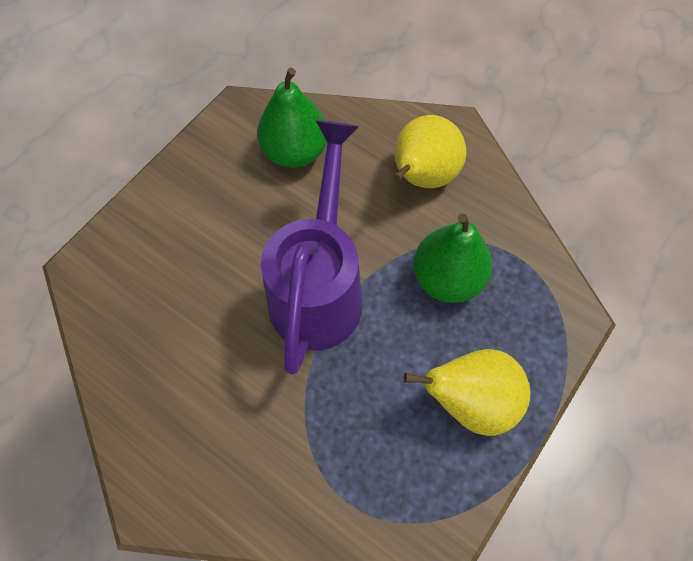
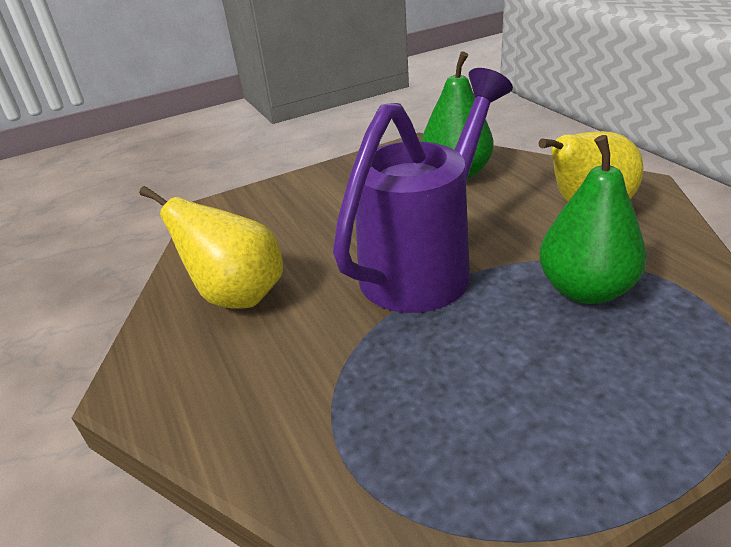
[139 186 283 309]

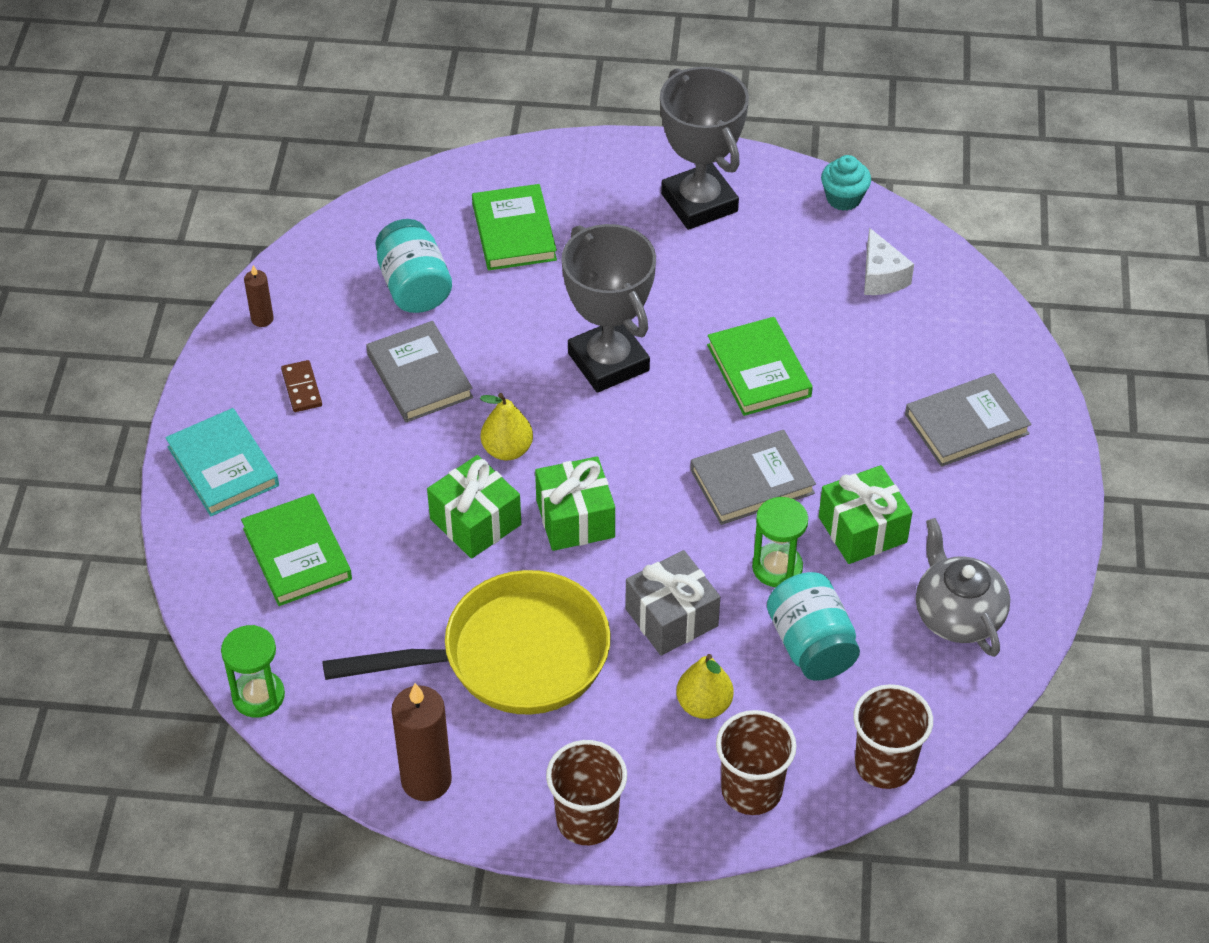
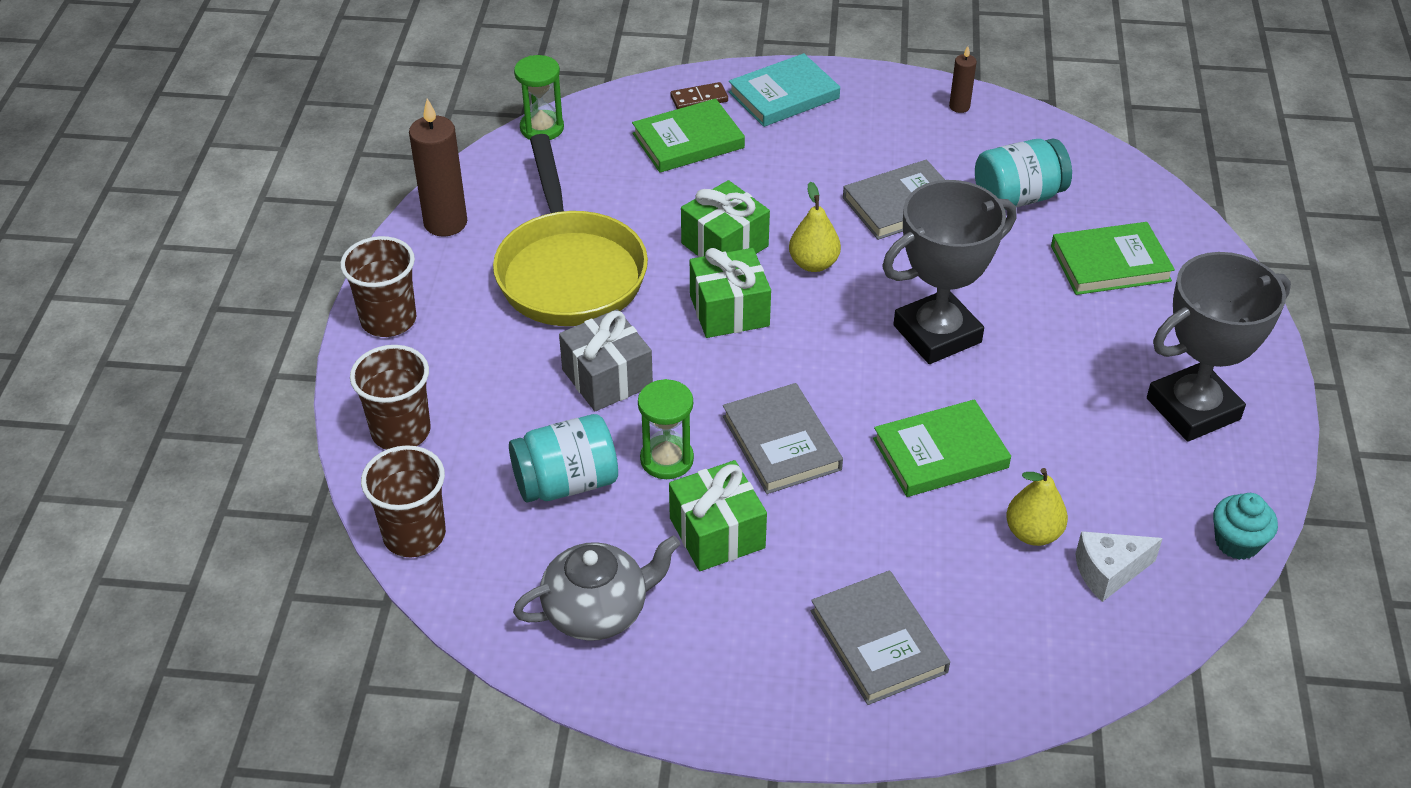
[670 82 728 109]
[1006 468 1068 546]

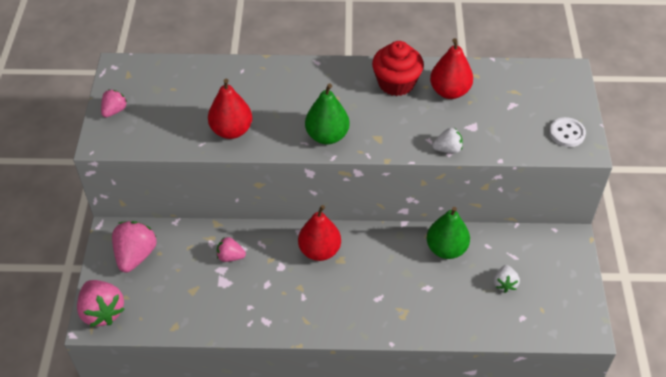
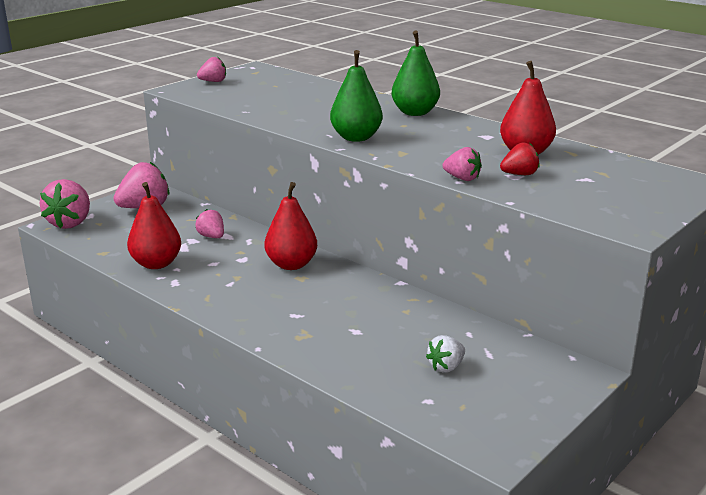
[372 41 424 96] (first image)
[127 182 181 269]
[549 117 586 147] (first image)
[443 147 482 181]
[392 31 440 116]
[500 142 540 175]

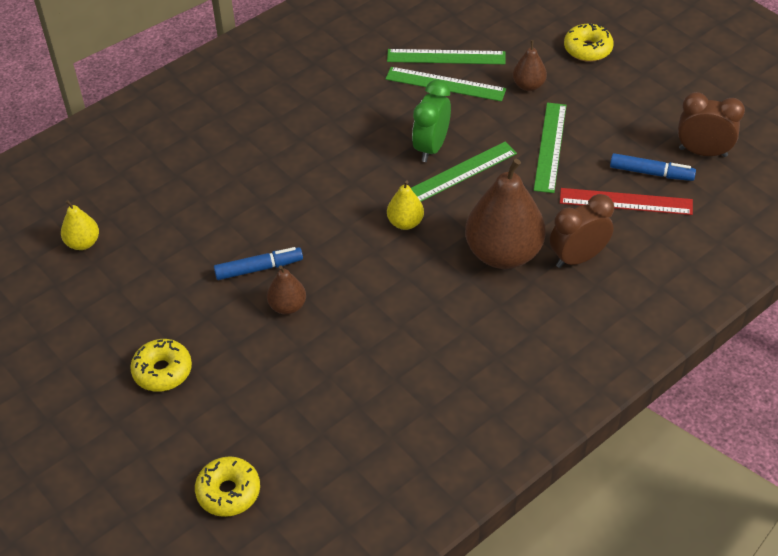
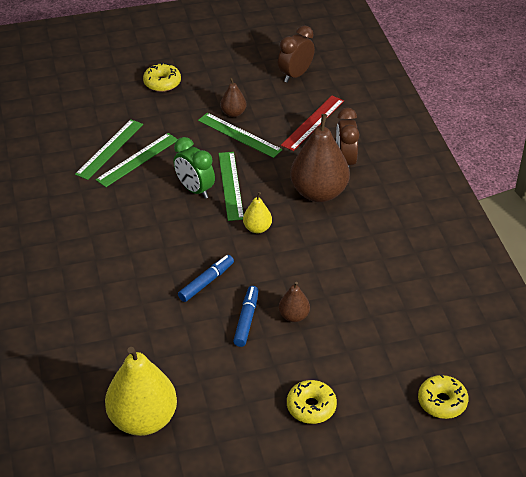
[220 77 247 117]
[178 255 234 302]
[105 347 177 436]

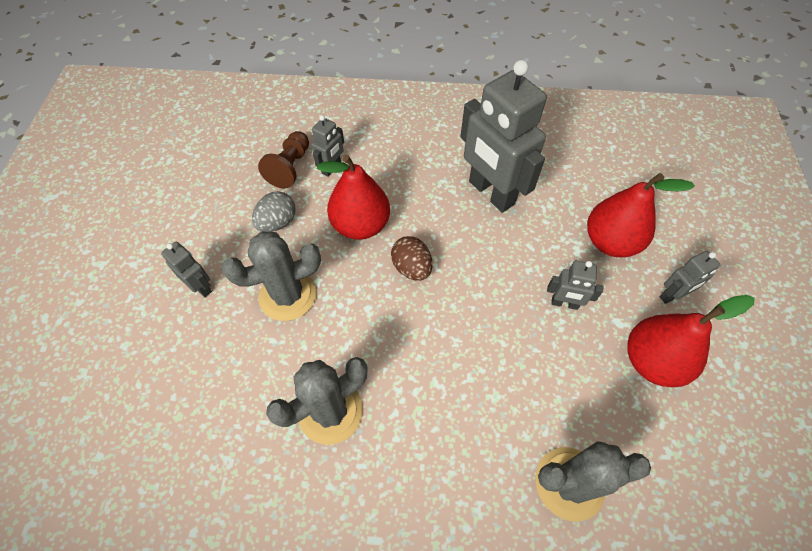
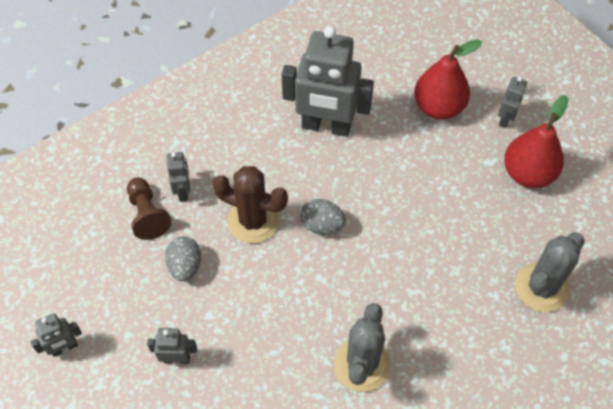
[212 166 288 243]
[221 232 321 321] (first image)
[300 199 346 234]
[31 313 82 357]

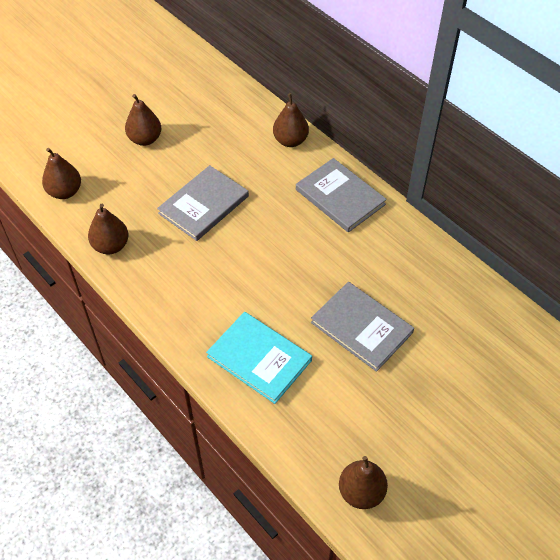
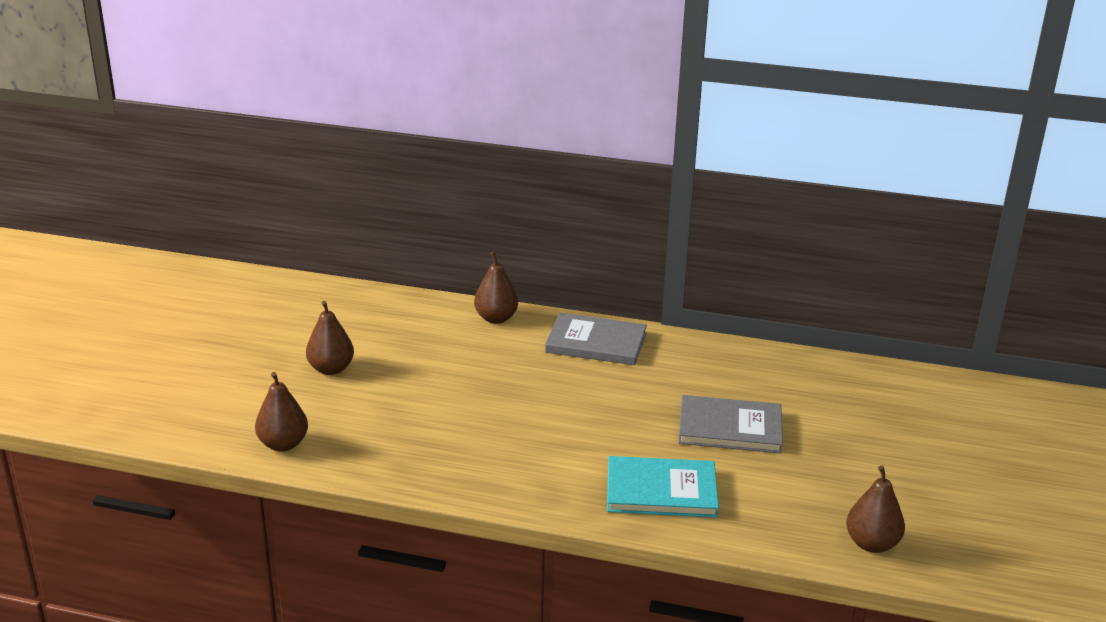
[157 165 249 241] (first image)
[88 204 129 254] (first image)

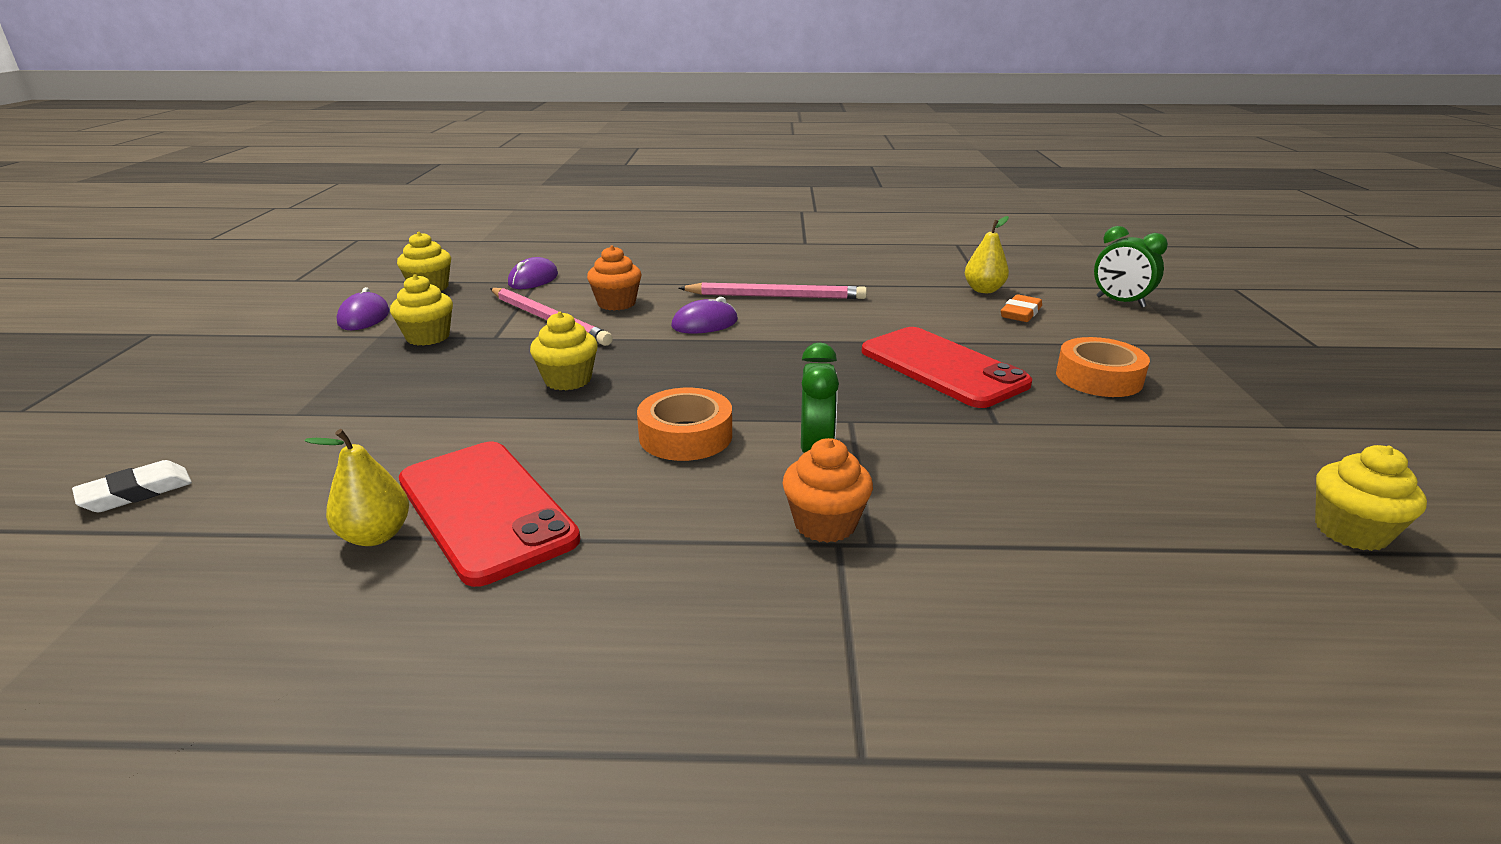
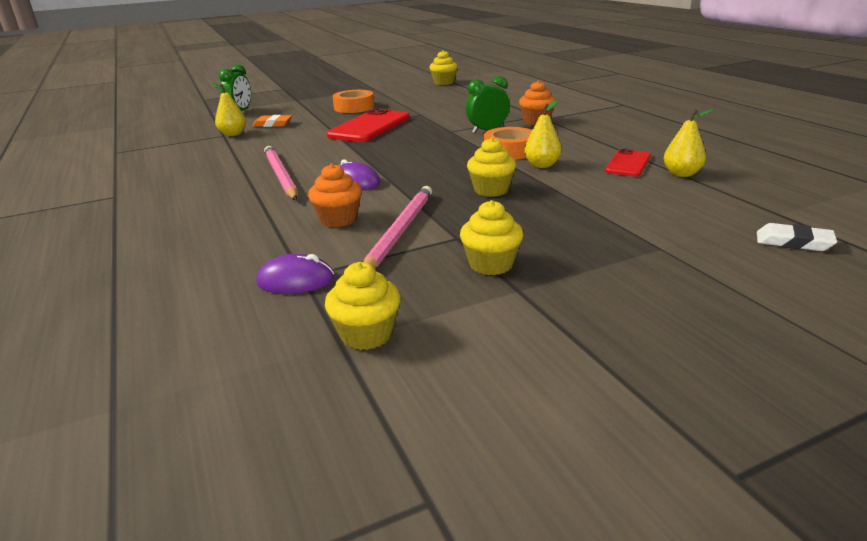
[337 287 389 330] (first image)
[605 149 651 177]
[524 100 562 168]

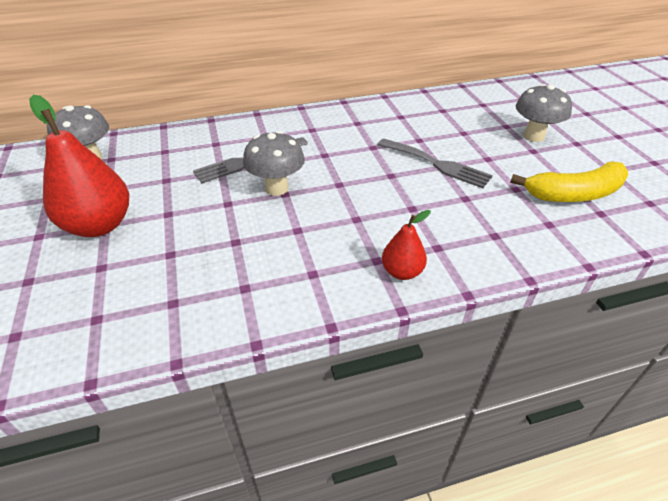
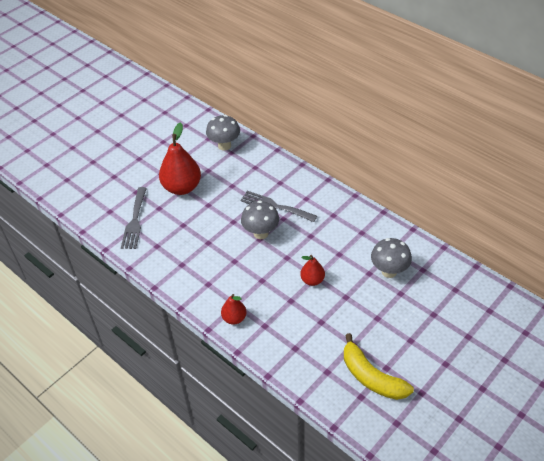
[371 238 412 278]
[121 187 147 249]
[300 255 325 286]

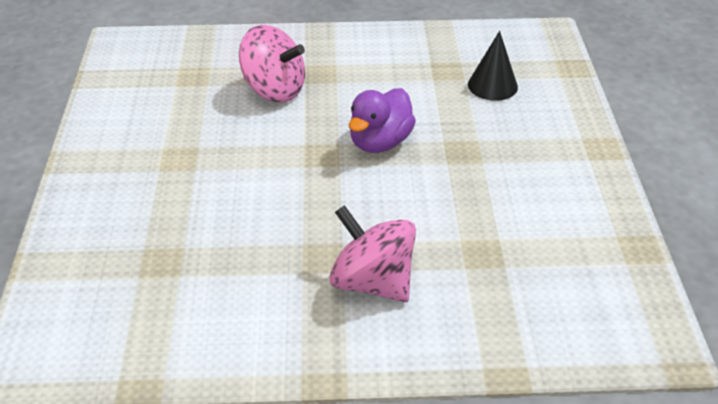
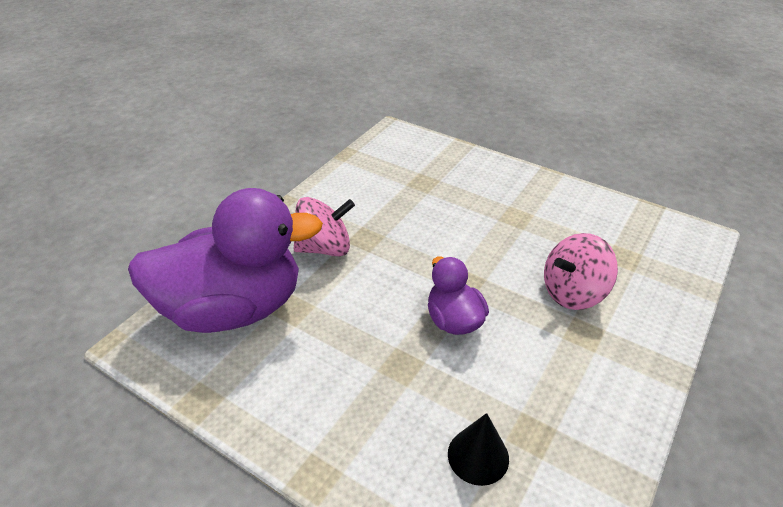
[128 188 323 333]

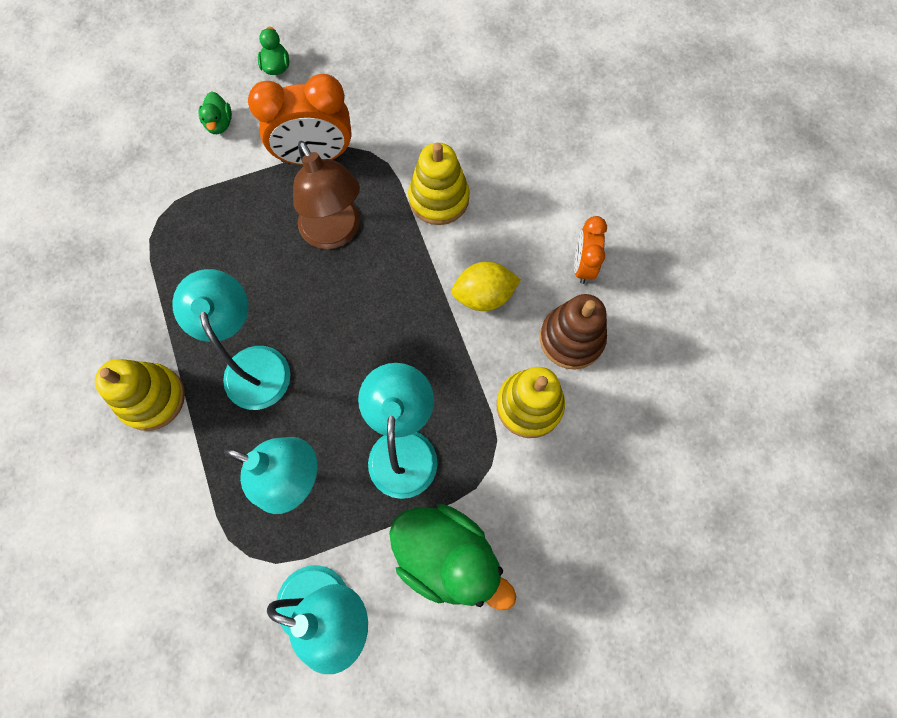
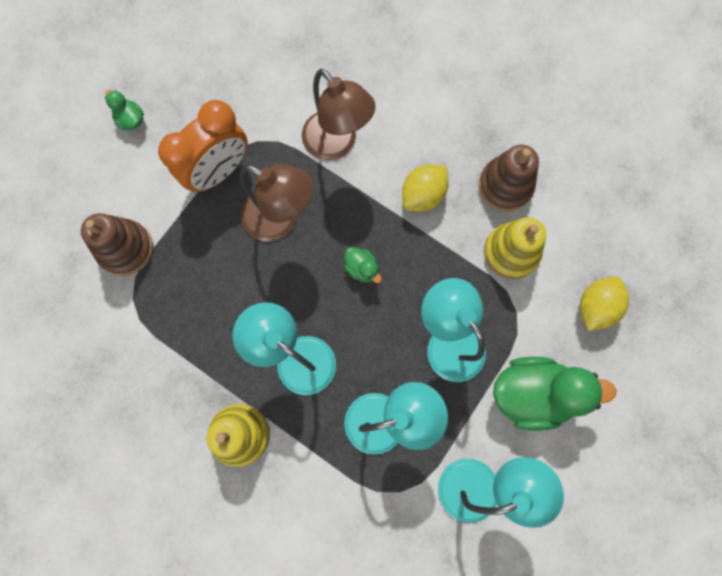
[344 247 382 283]
[302 69 376 160]
[574 216 607 284] (first image)
[81 213 153 276]
[580 277 629 331]

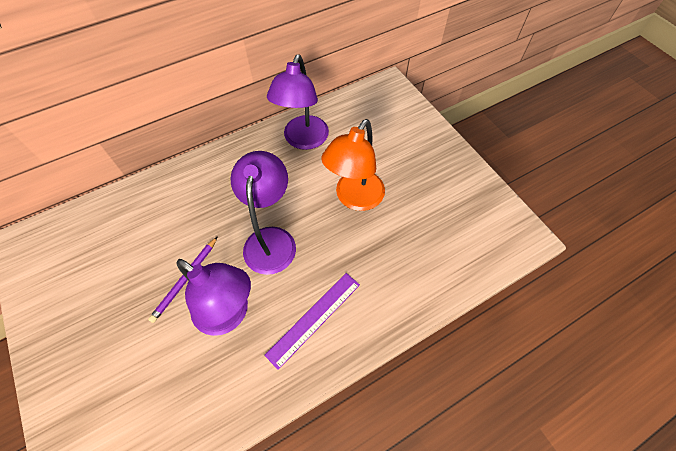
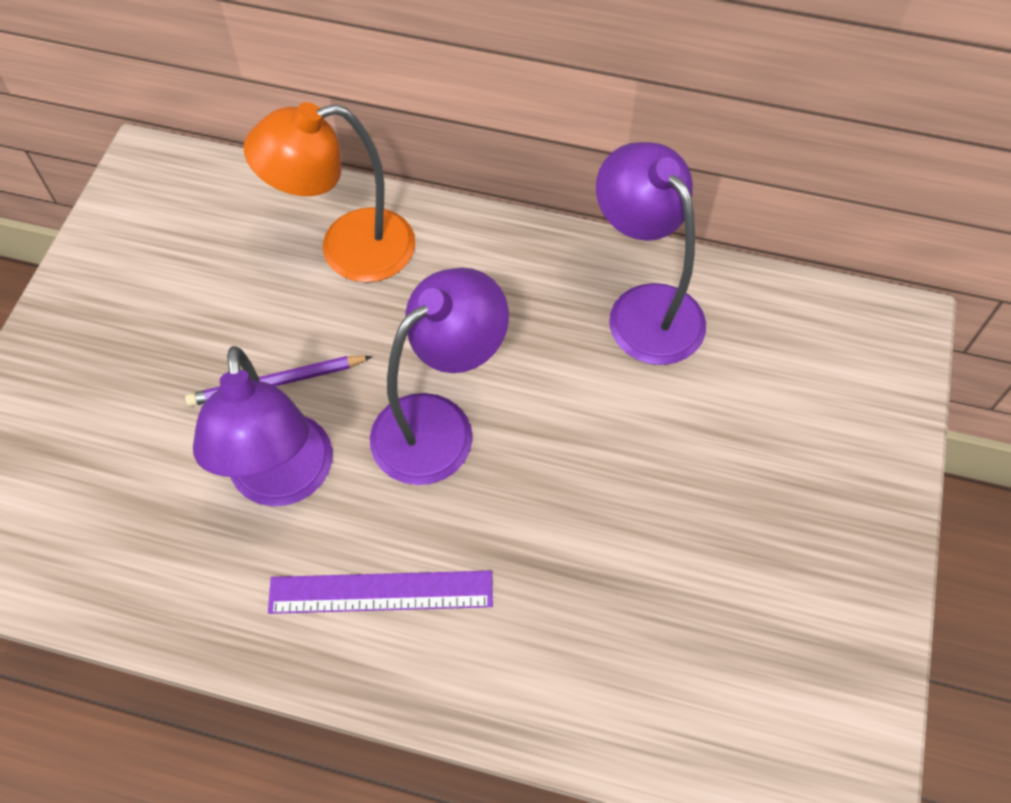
[596 142 706 365]
[244 102 415 283]

